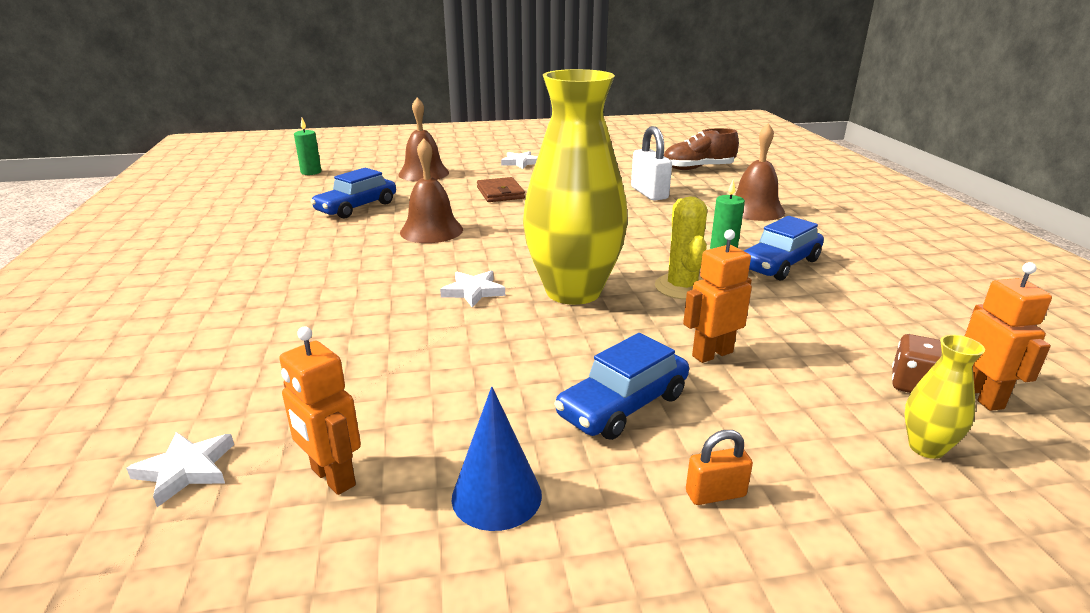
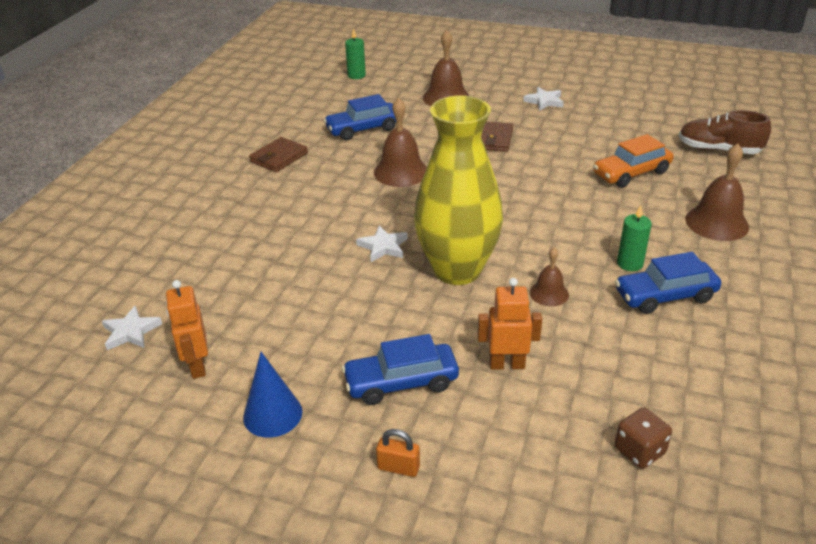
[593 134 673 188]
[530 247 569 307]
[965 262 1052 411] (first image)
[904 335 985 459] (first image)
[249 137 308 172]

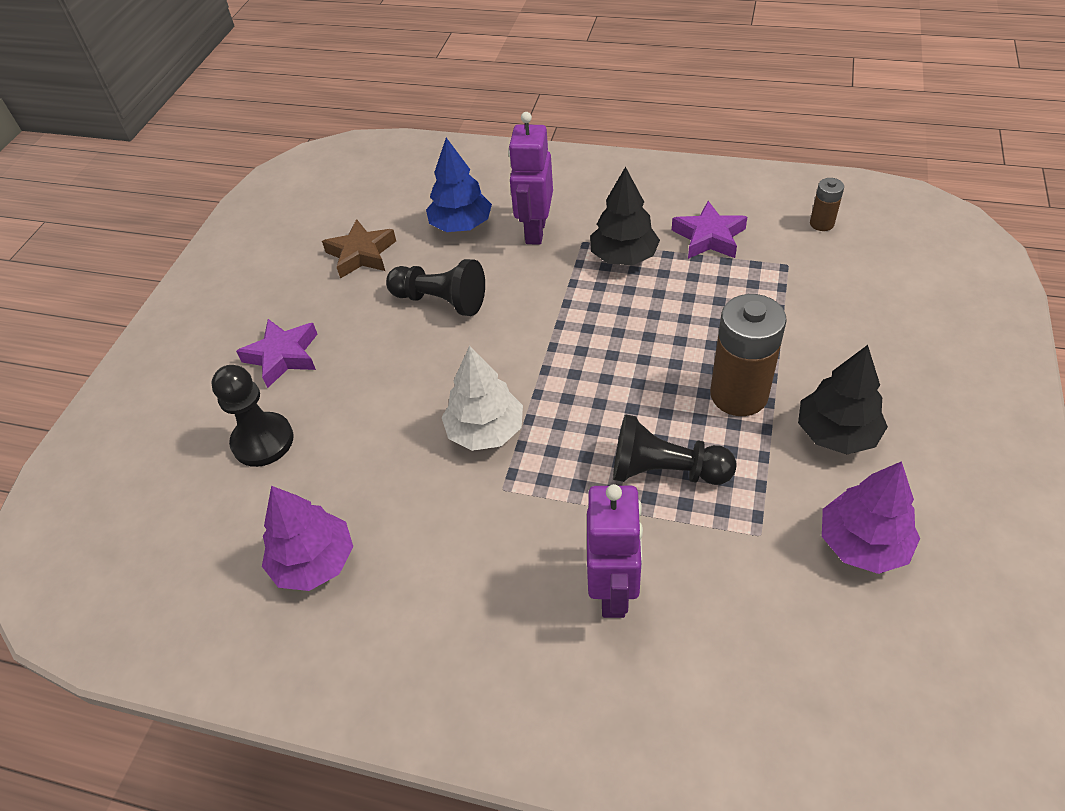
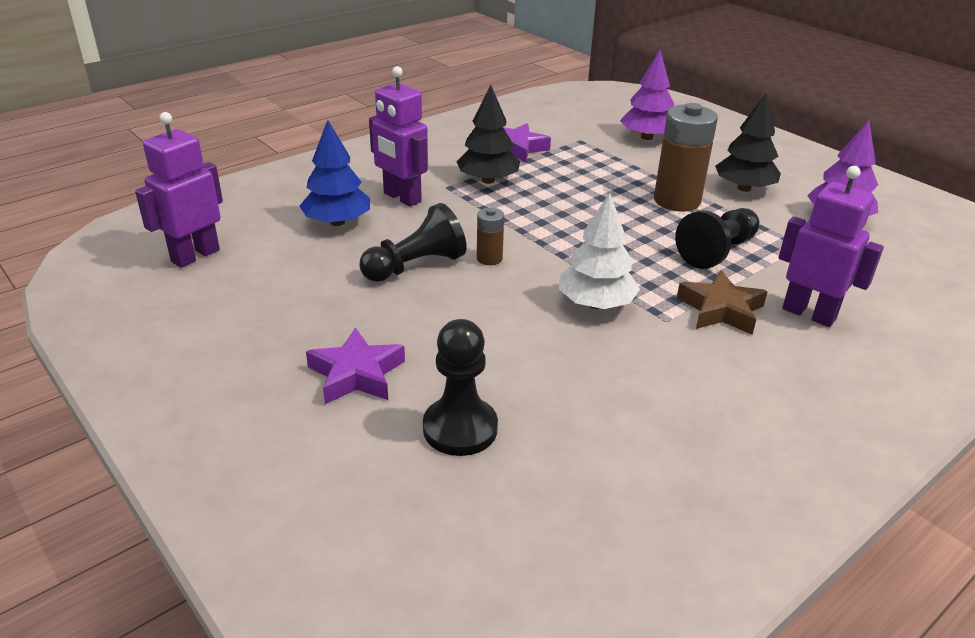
[477 208 504 265]
[677 270 767 335]
[620 50 675 140]
[135 112 223 268]

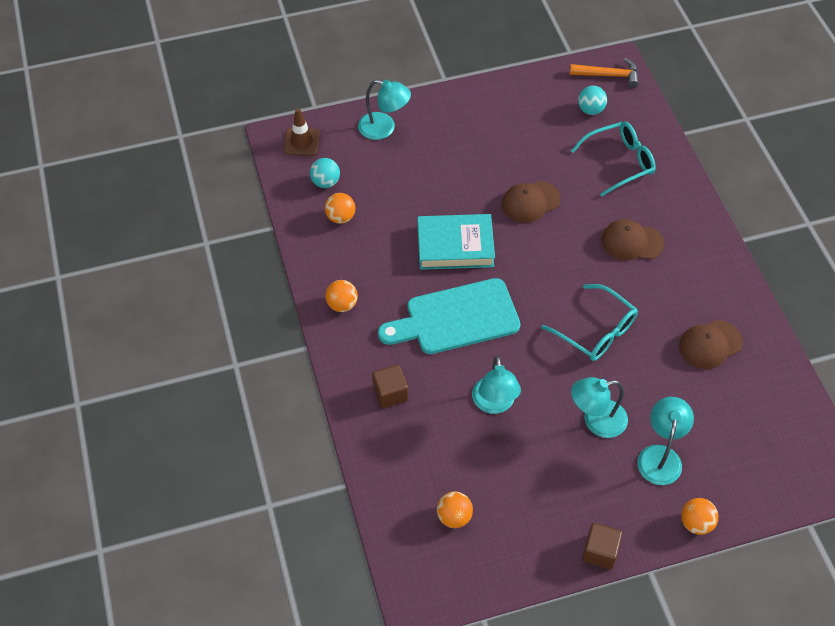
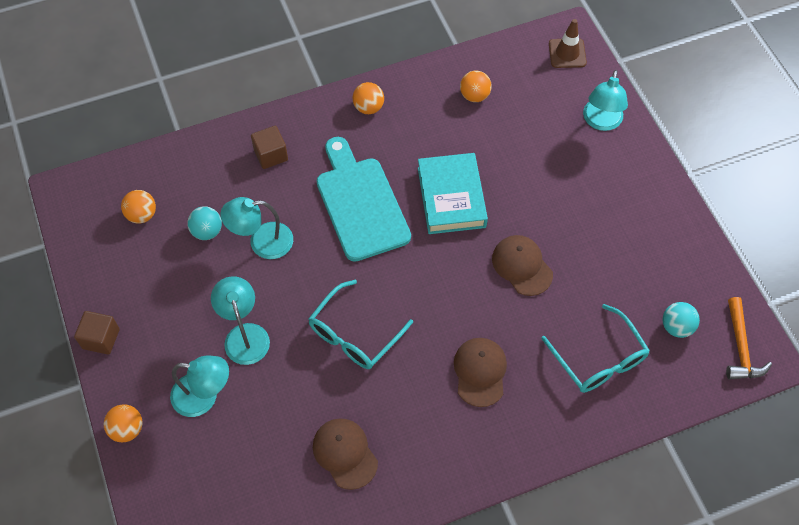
[187 206 222 240]

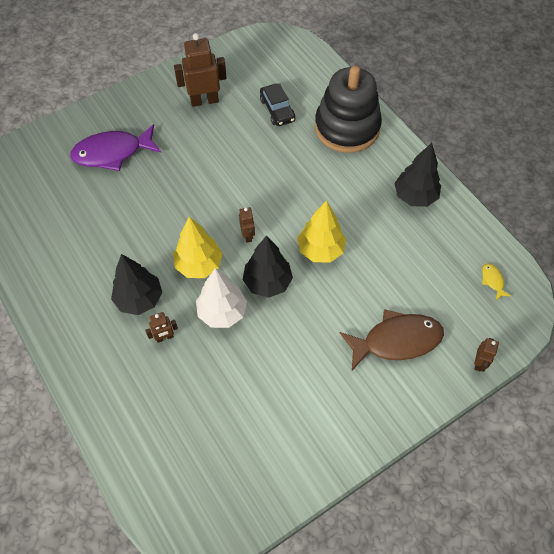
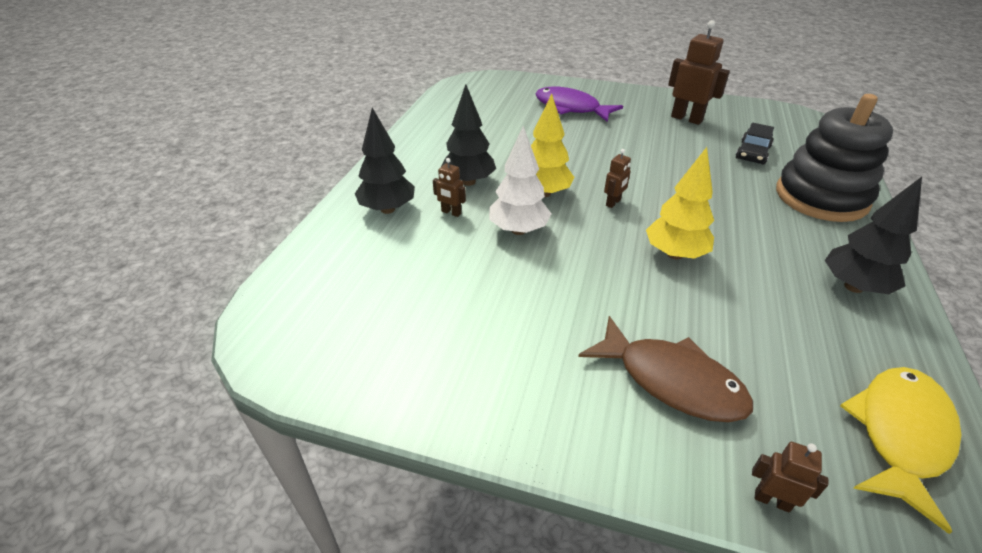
[355 108 415 214]
[840 367 961 534]
[752 442 829 512]

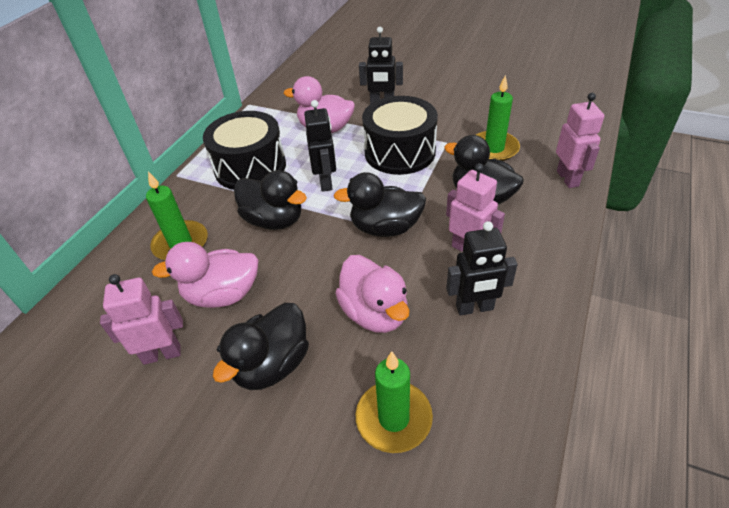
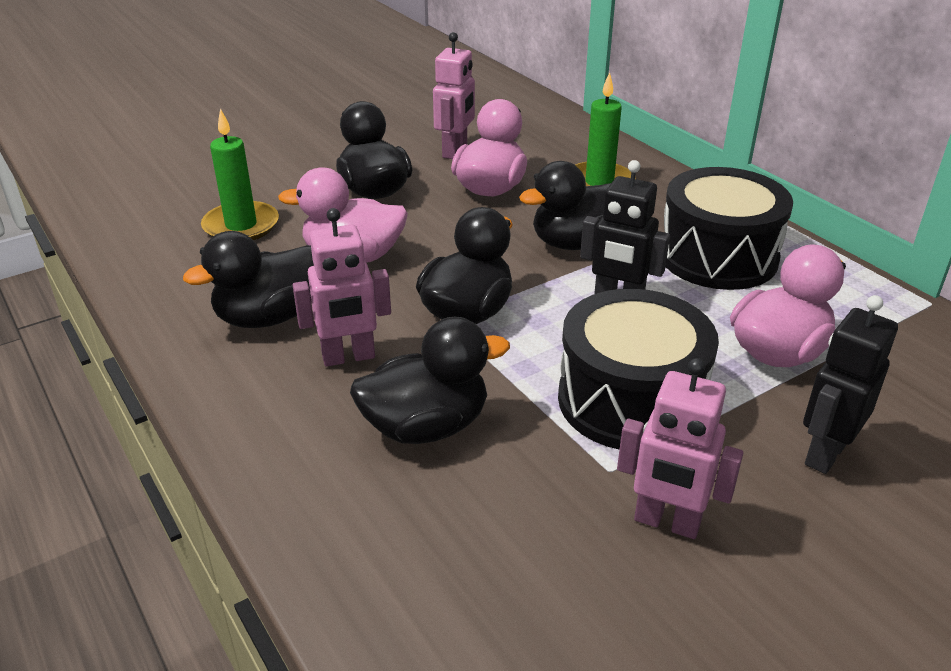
[476 75 520 161] (first image)
[617 358 743 539]
[183 231 314 328]

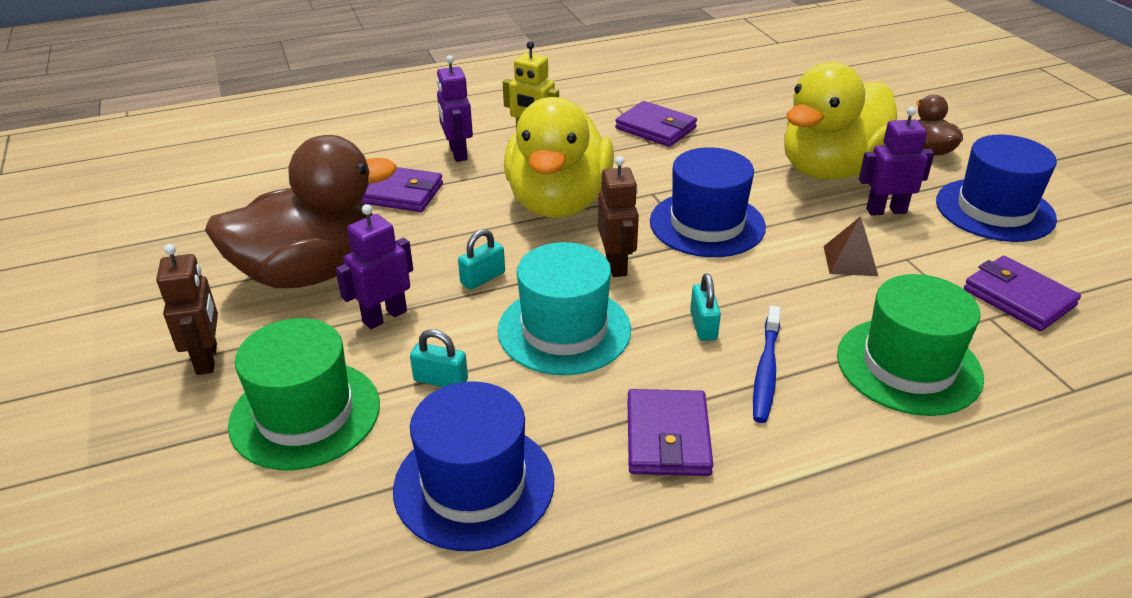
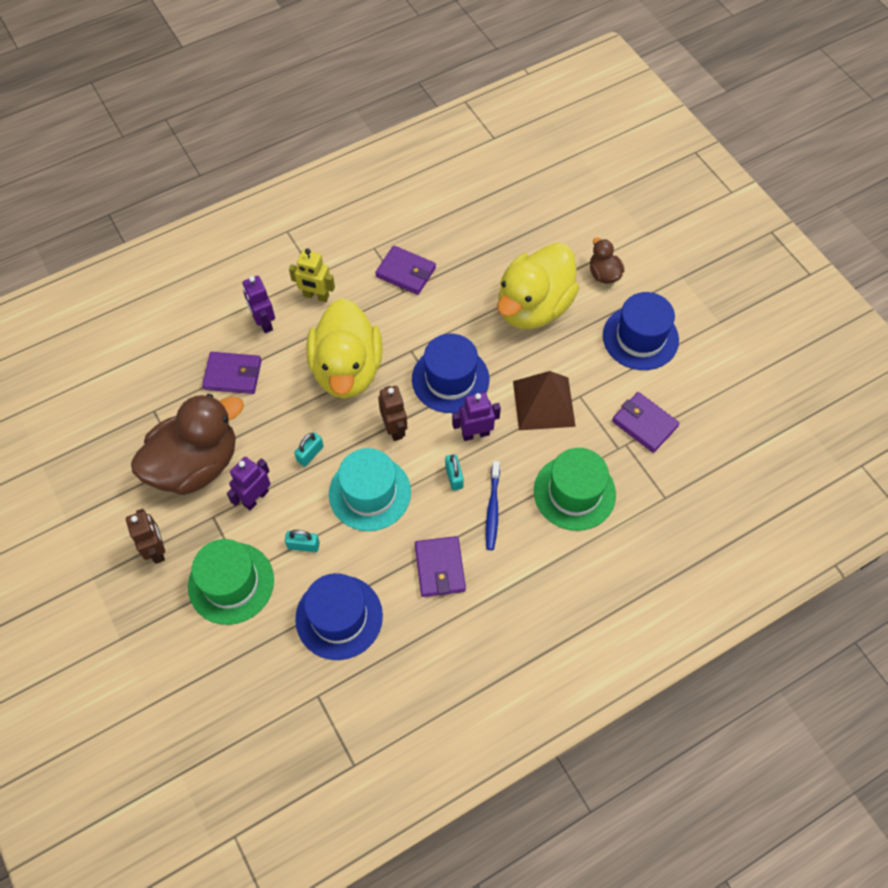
[452 392 501 441]
[513 371 576 430]

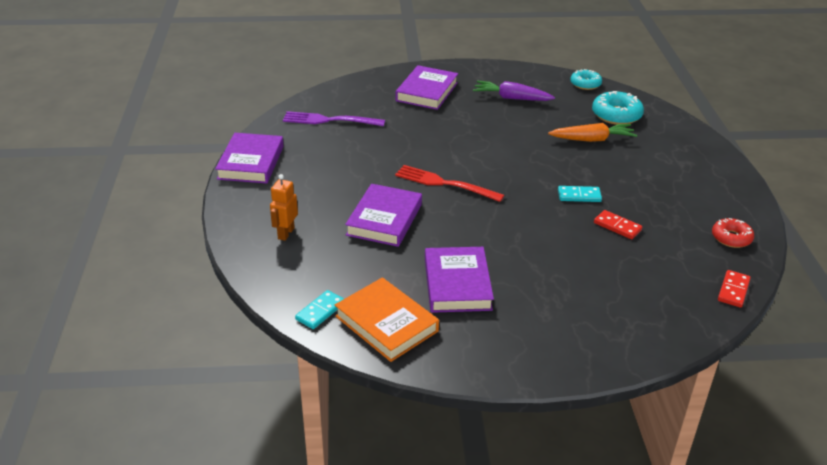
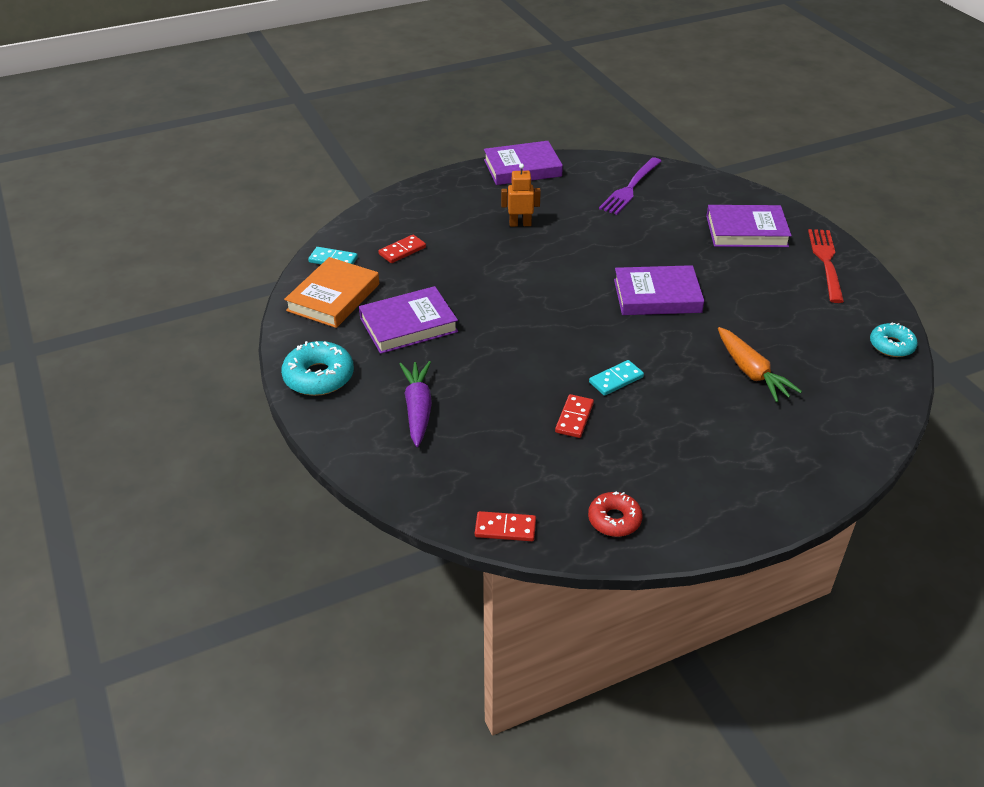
[399 361 432 447]
[281 341 354 396]
[599 157 662 215]
[808 229 844 303]
[501 164 541 227]
[614 265 704 315]
[589 360 644 396]
[378 235 426 263]

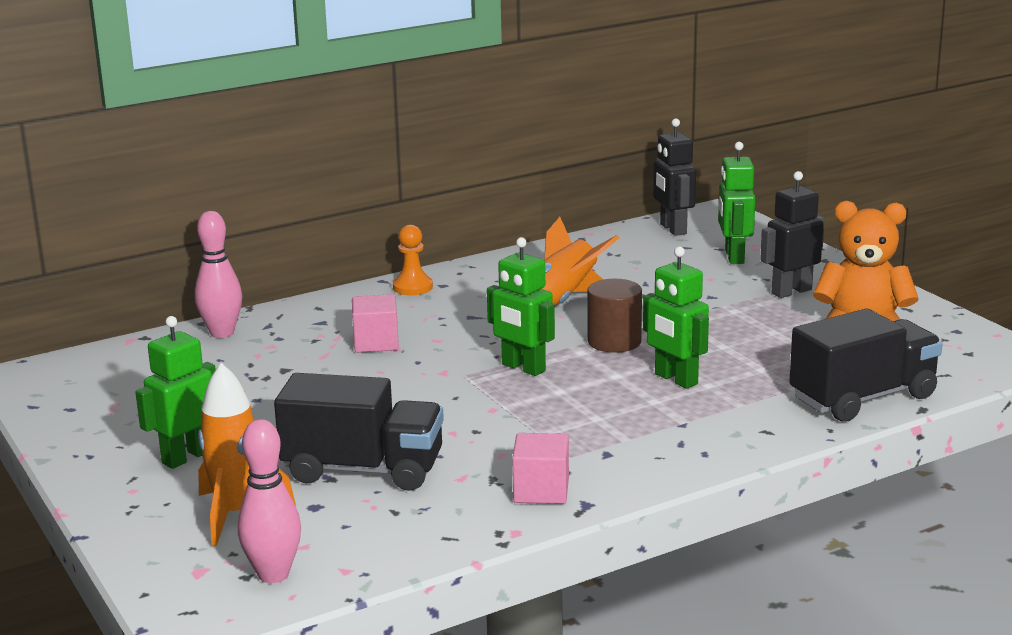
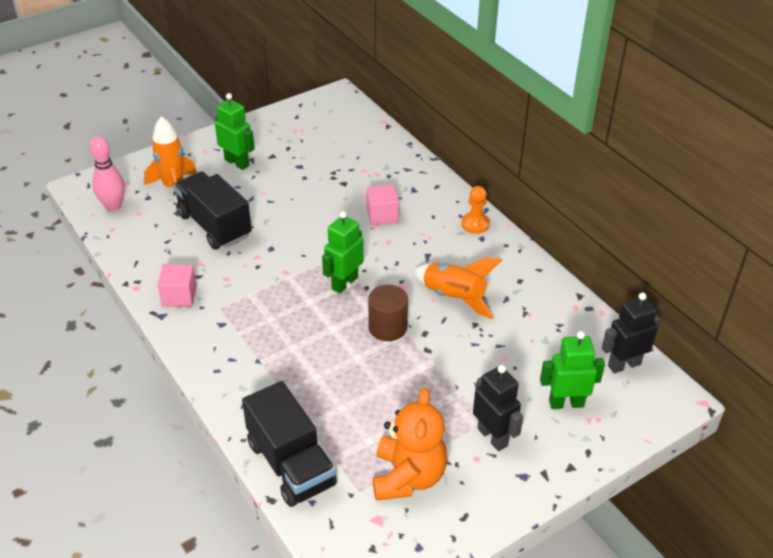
[195 211 242 338] (first image)
[643 246 709 389] (first image)
[173 171 252 249]

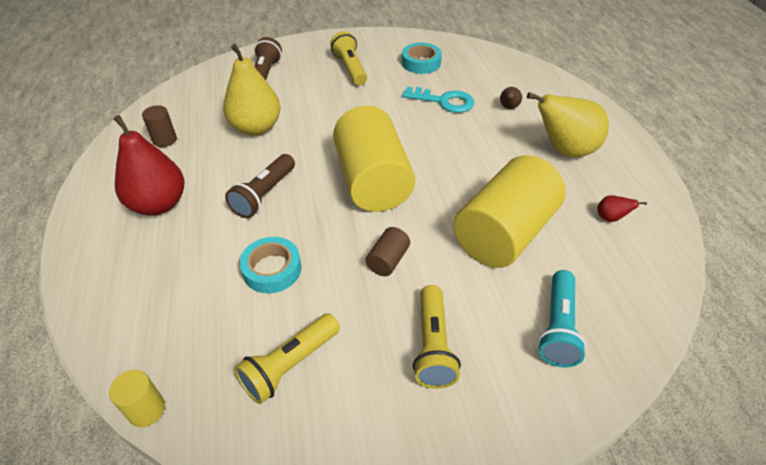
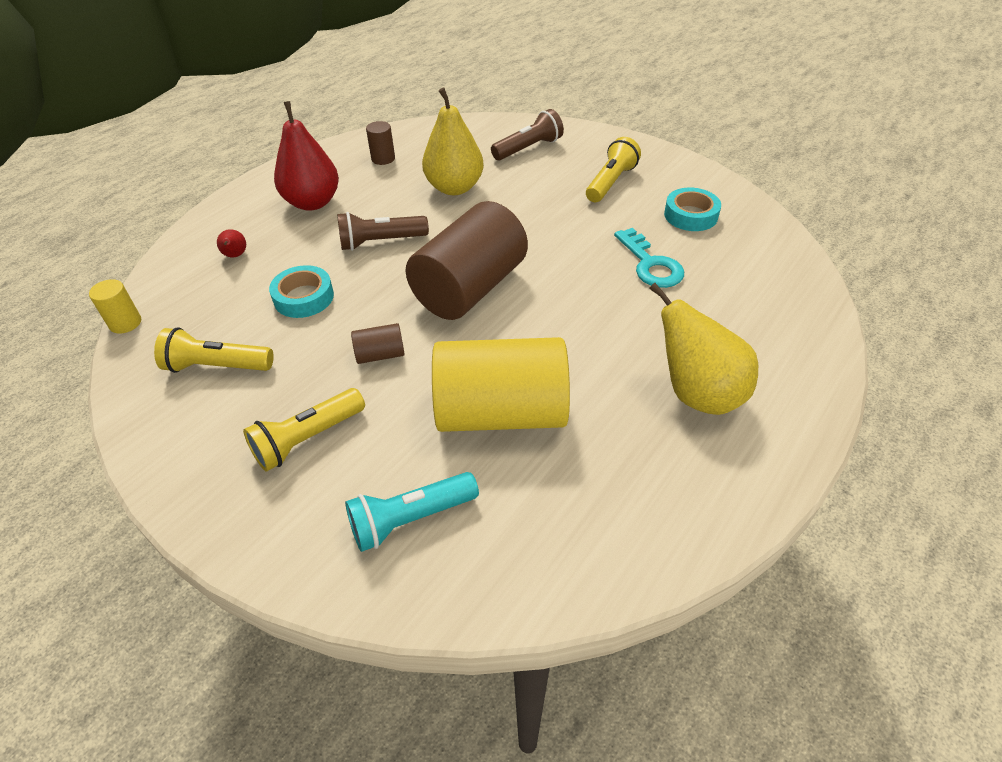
[500 87 522 109] (first image)
[406 201 528 320]
[217 229 246 258]

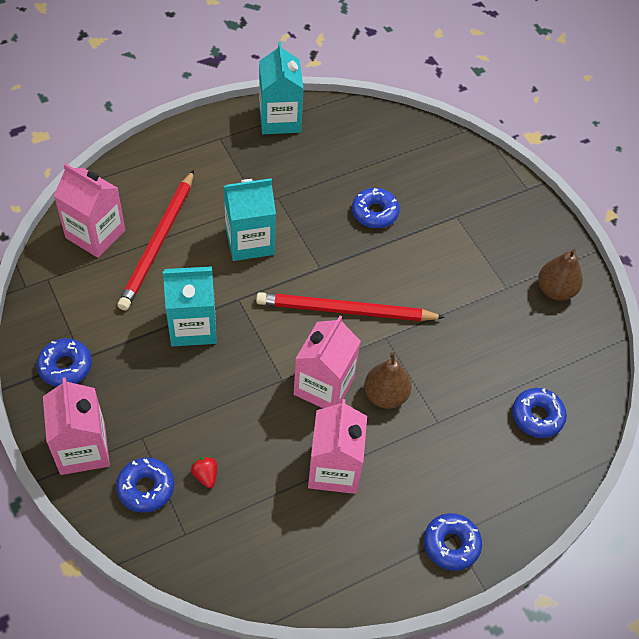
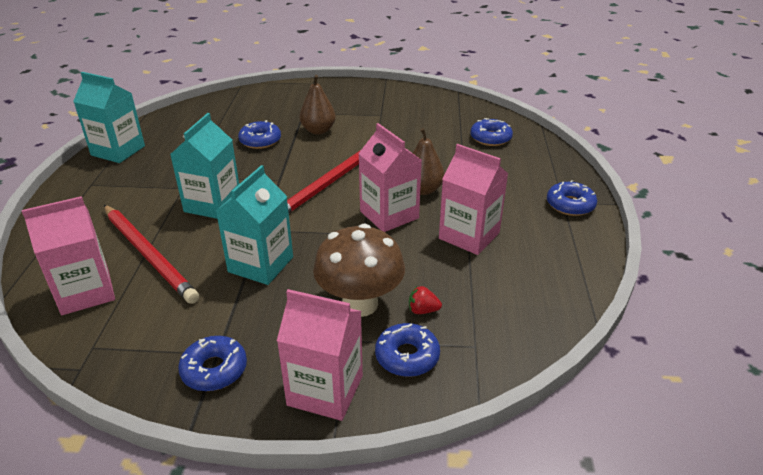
[300 75 336 134]
[313 224 405 317]

